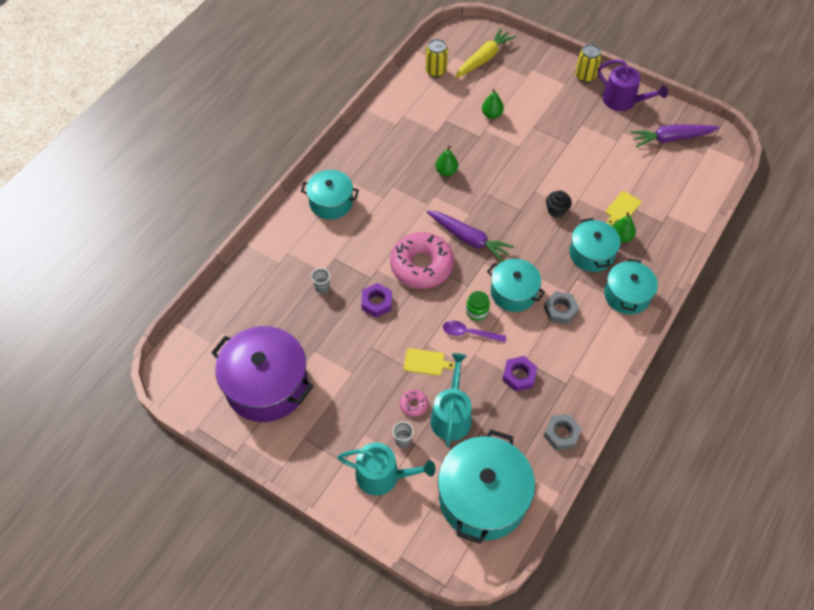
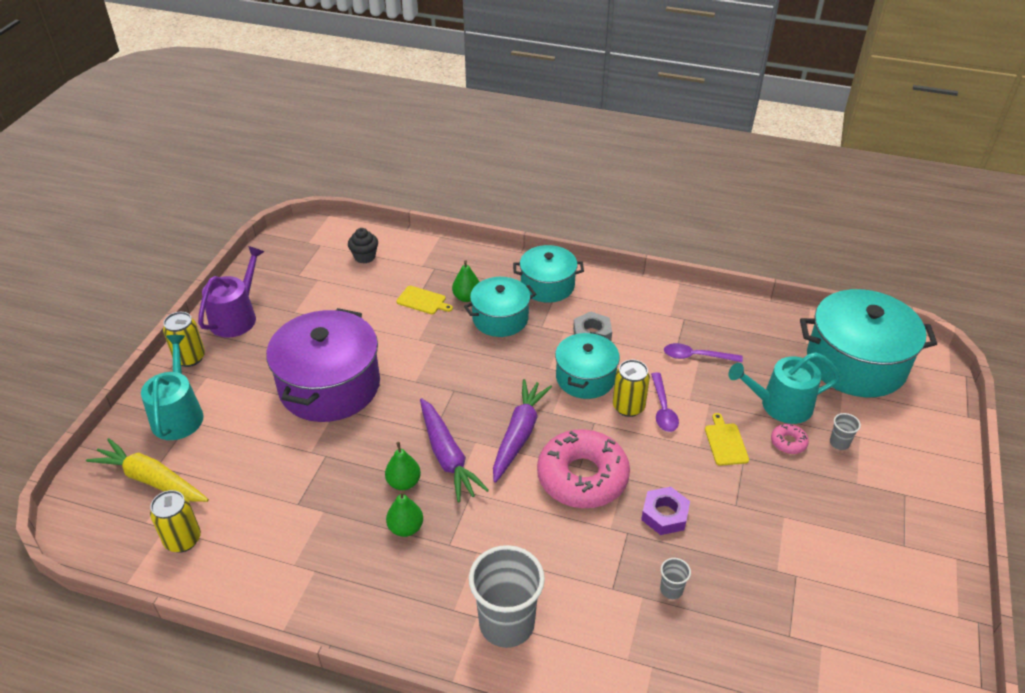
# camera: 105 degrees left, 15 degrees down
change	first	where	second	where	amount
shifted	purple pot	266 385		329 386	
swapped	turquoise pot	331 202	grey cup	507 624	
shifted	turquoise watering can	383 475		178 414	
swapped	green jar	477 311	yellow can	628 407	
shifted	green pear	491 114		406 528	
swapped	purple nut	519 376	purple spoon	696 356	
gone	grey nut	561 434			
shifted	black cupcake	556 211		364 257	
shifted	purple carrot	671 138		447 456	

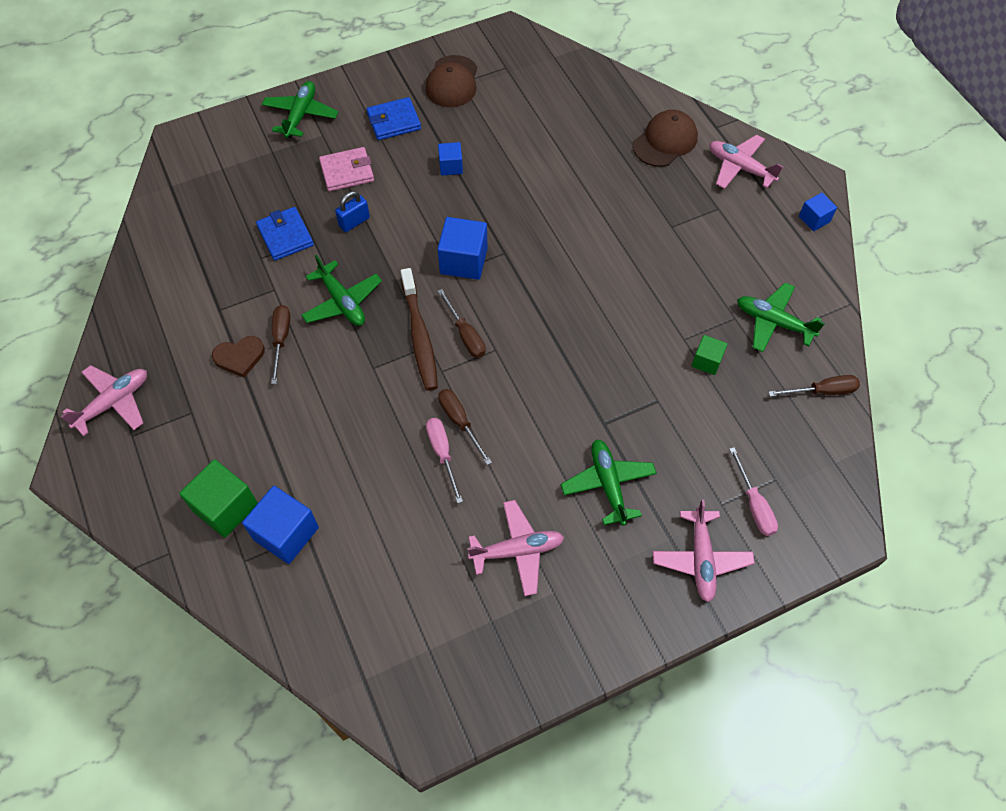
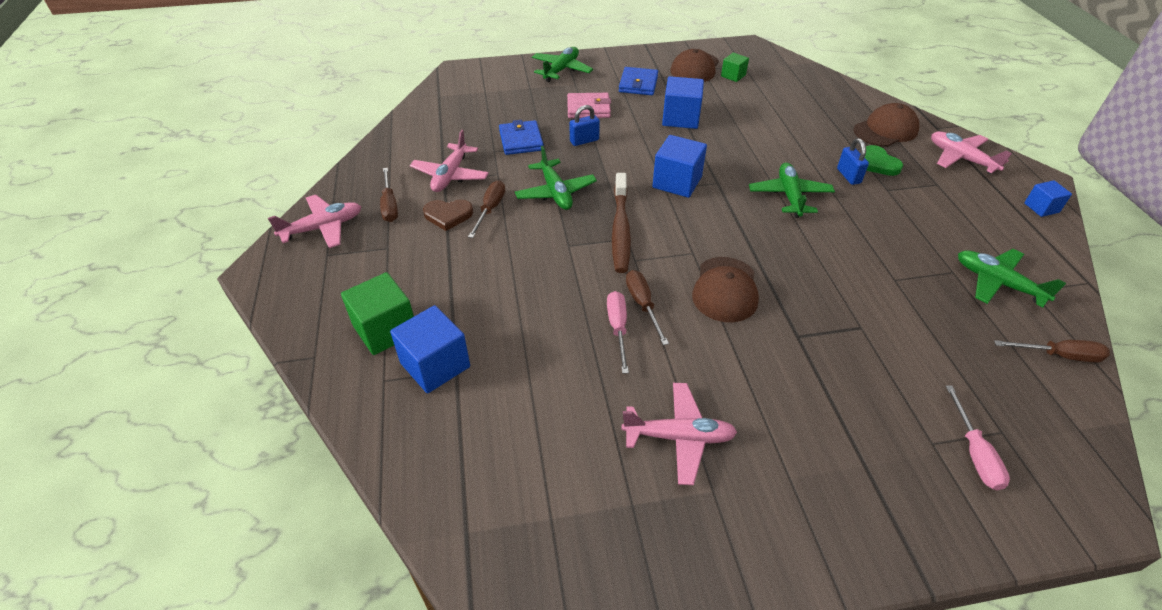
# camera: 15 degrees right, 15 degrees down
change	first	where	second	where	amount
rotated	blue wallet	394 121		638 84	75 degrees counterclockwise
scaled	blue cube	451 166		680 118	x1.74
shifted	brown screwdriver	465 335		389 205	
shifted	green plane	608 484		789 196	
shifted	pink plane	701 559		450 175	
shifted	green cube	706 361		733 76	
new			brown cap	725 289	
new			blue padlock	848 176	
new			green heart	878 163	

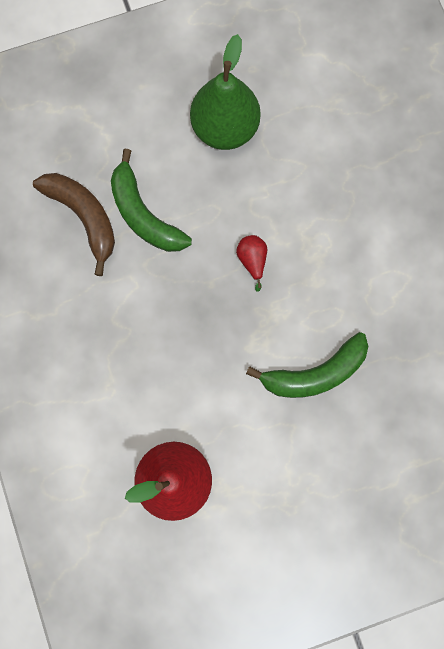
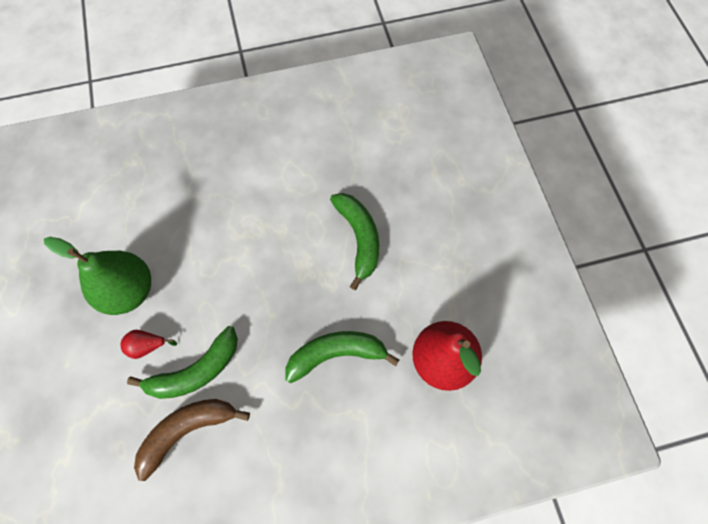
# camera: 85 degrees left, 10 degrees down
change	first	where	second	where	amount
shifted	red pear	252 260		147 346	
new			green banana	336 354	

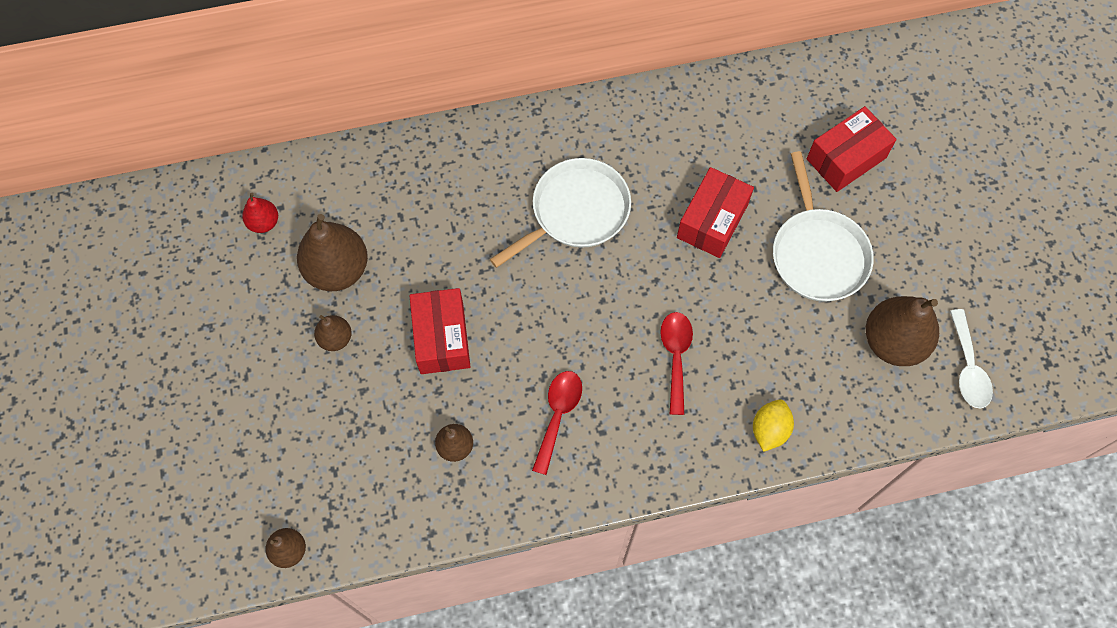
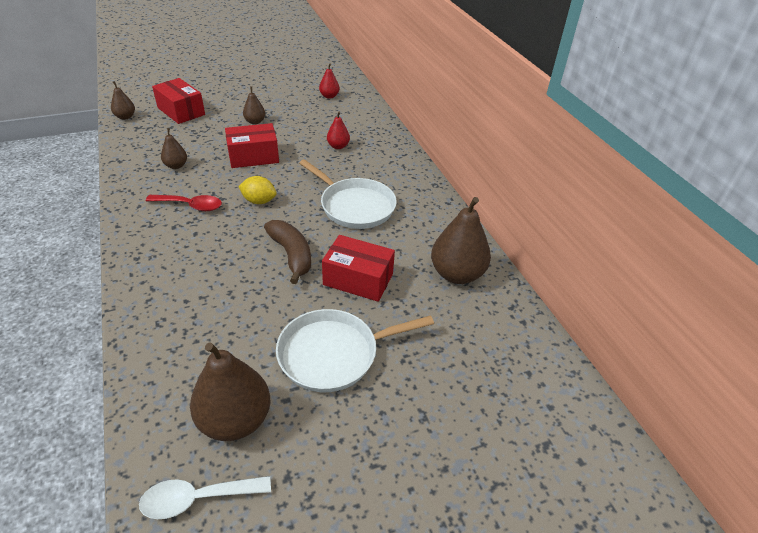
# camera: 80 degrees right, 25 degrees down
change	first	where	second	where	amount
shifted	brown pear	337 269		457 274	
gone	red spoon	676 357			
shifted	yellow lemon	769 430		259 201	
shifted	red box	846 158		181 111	
new			brown banana	291 255	
new			red pear	338 146	

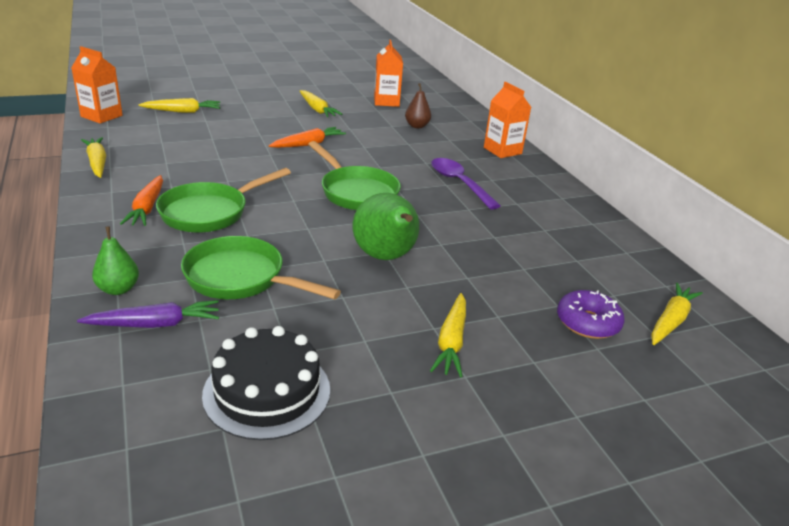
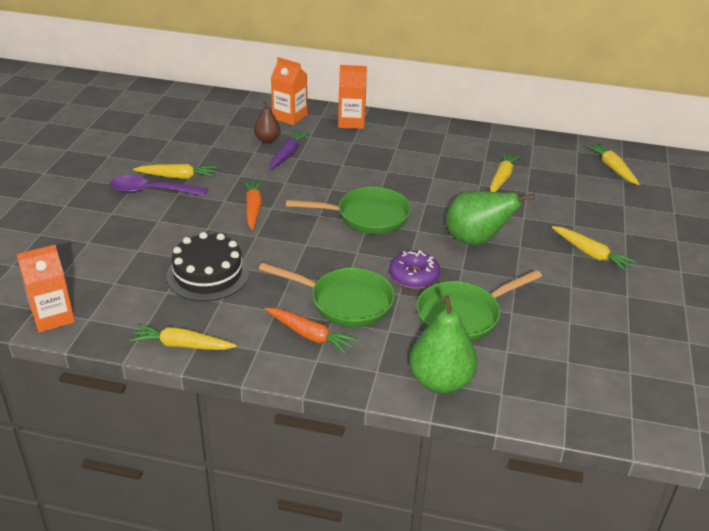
# camera: 55 degrees left, 5 degrees up
change	first	where	second	where	amount
shifted	purple carrot	155 324		287 154	
scaled	green pear	118 289		440 382	x1.77
shifted	yellow carrot	183 111		502 178	
rotated	green pan	210 212		345 302	60 degrees counterclockwise
shifted	black cake	267 391		208 274	
shifted	orange carton	386 101		289 117	
shifted	purple spoon	459 183		151 191	
shifted	purple donut	587 323		414 276	

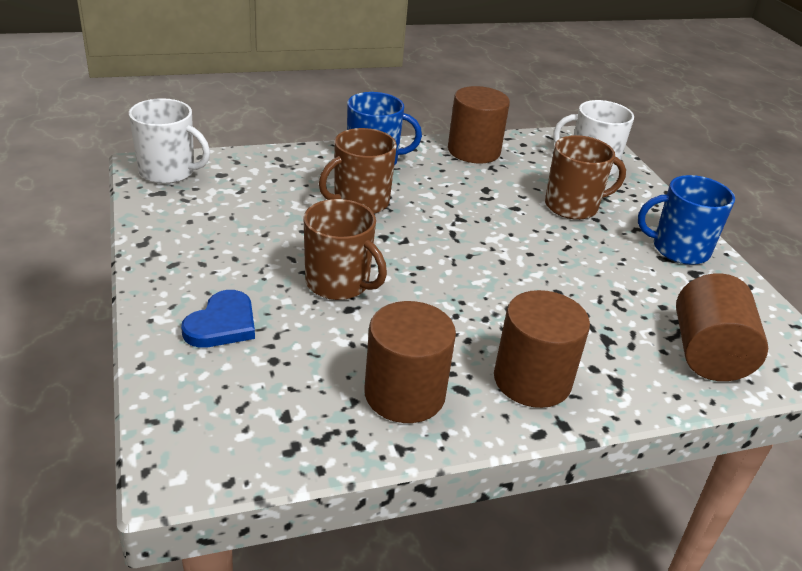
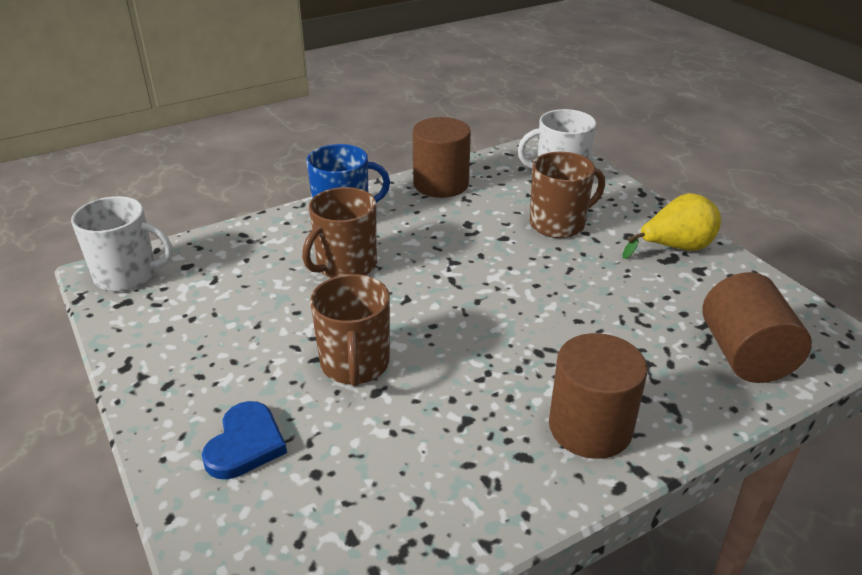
# camera: 10 degrees left, 0 degrees up
change	first	where	second	where	amount
rotated	brown mug	338 283		355 364	60 degrees clockwise
gone	brown cylinder	404 394			
swapped	blue mug	679 249	yellow pear	675 248	

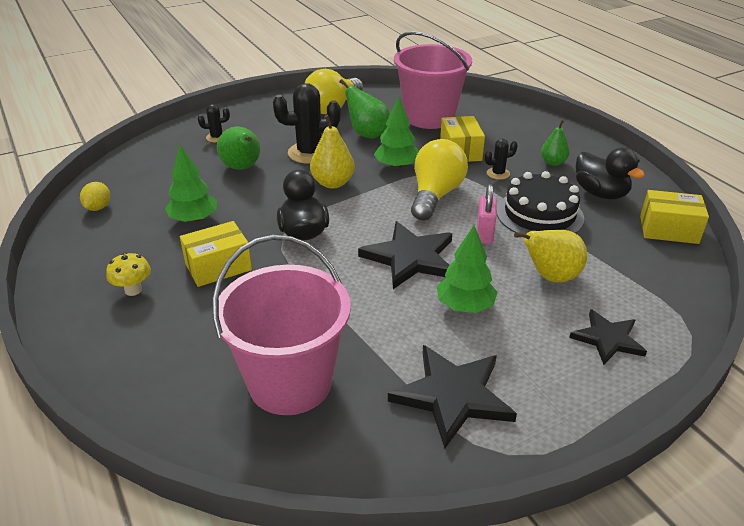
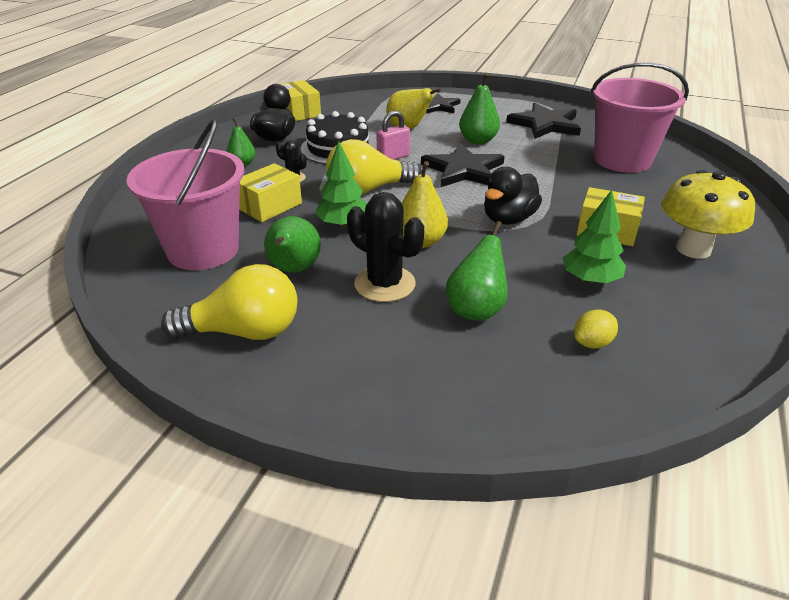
# camera: 130 degrees left, 0 degrees up
change	first	where	second	where	amount
shifted	yellow lemon	98 207		592 343	
scaled	yellow mushroom	133 290		693 249	x2.01
gone	black cactus	217 137			
swapped	green tree	465 306	green pear	478 141	

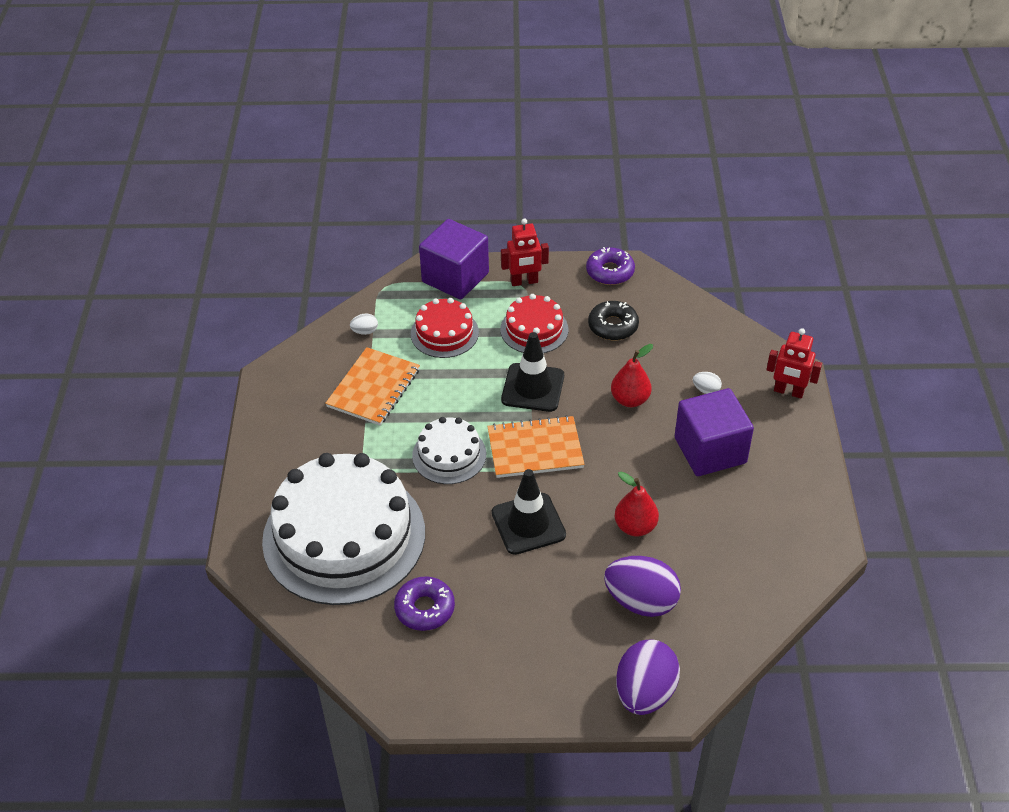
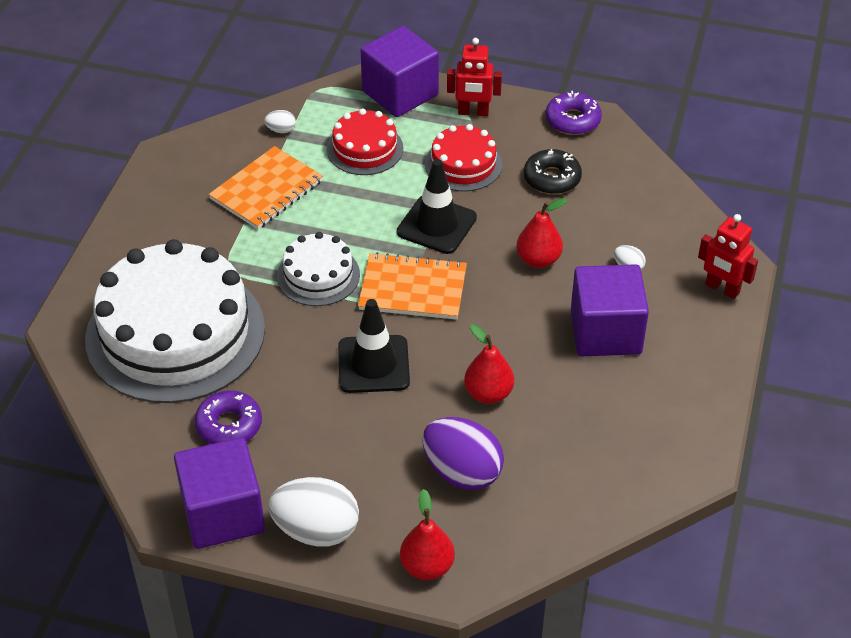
# camera: 15 degrees right, 0 degrees up
change	first	where	second	where	amount
swapped	purple egg	645 692	red pear	427 566	
new			purple cube	223 513	
new			white egg	316 530	

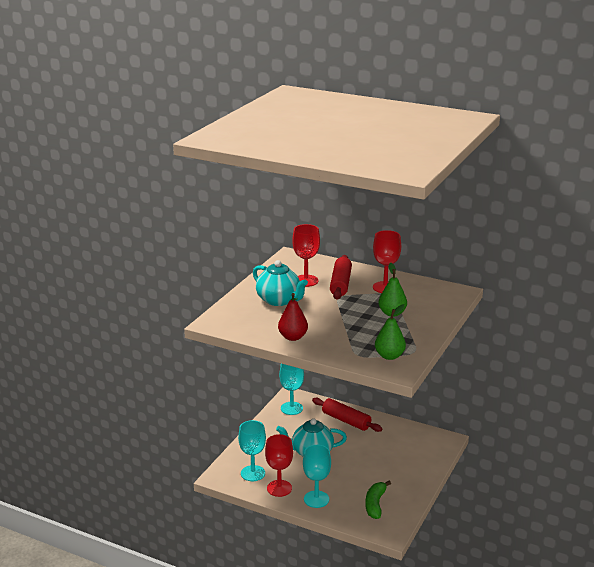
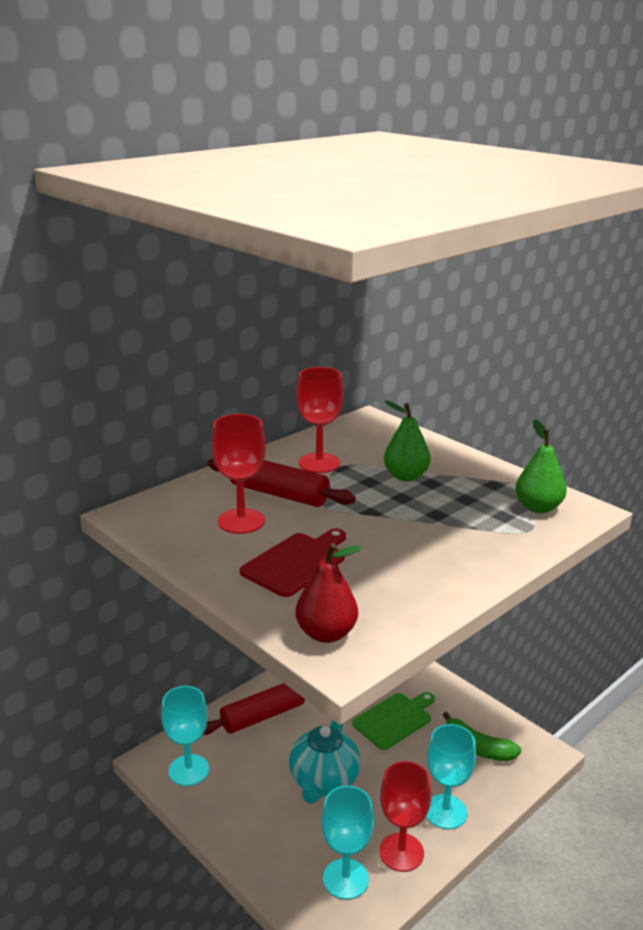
# camera: 70 degrees left, 0 degrees up
change	first	where	second	where	amount
swapped	turquoise teapot	279 300	red cutting board	297 562	
shifted	red pear	293 337		326 633	
new			green cutting board	394 719	

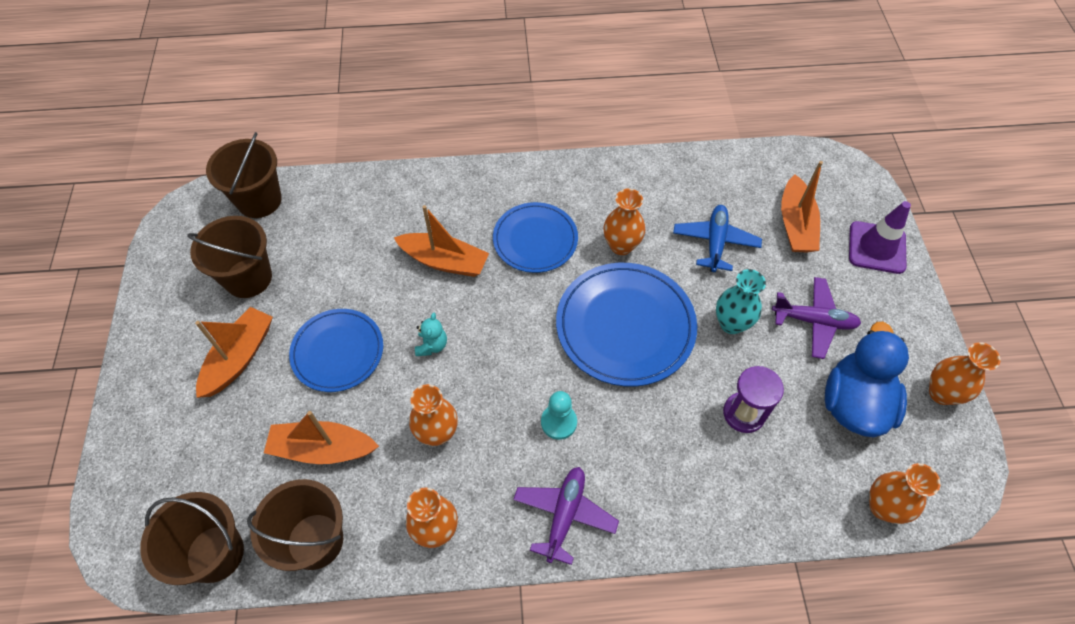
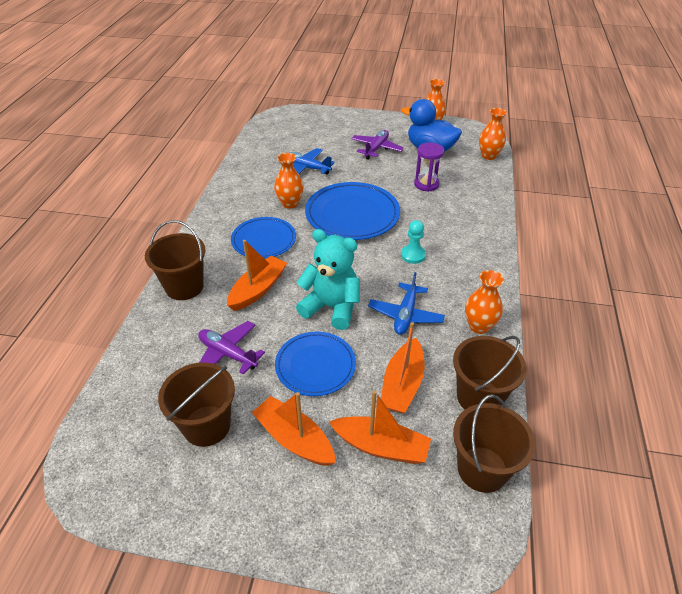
# camera: 75 degrees left, 15 degrees down
change	first	where	second	where	amount
shifted	brown bucket	259 200		184 287	
swapped	orange vase	437 433	blue plane	405 315	
scaled	turquoise teddy bear	432 345		331 307	x2.23
shifted	purple plane	564 515		227 354	
gone	turquoise vase	731 323			
shifted	orange boat	795 224		381 446	
gone	purple traffic cone	877 247			

